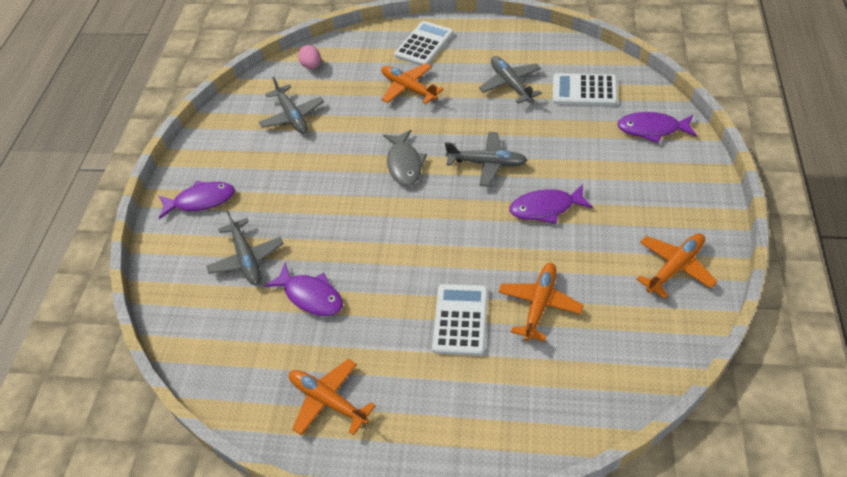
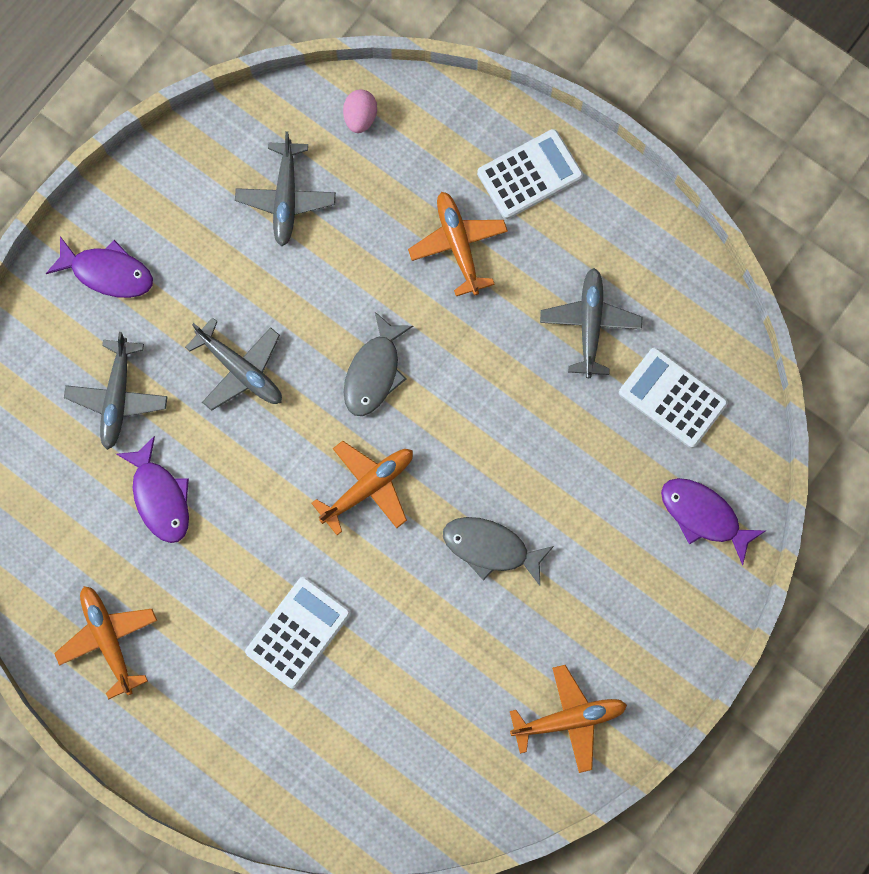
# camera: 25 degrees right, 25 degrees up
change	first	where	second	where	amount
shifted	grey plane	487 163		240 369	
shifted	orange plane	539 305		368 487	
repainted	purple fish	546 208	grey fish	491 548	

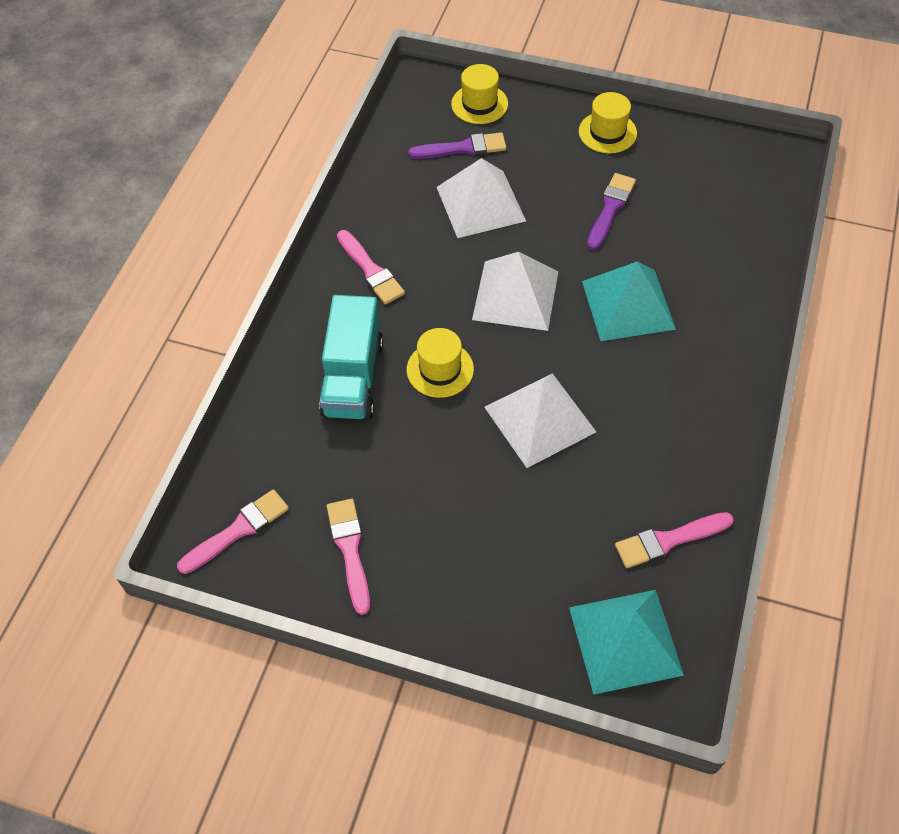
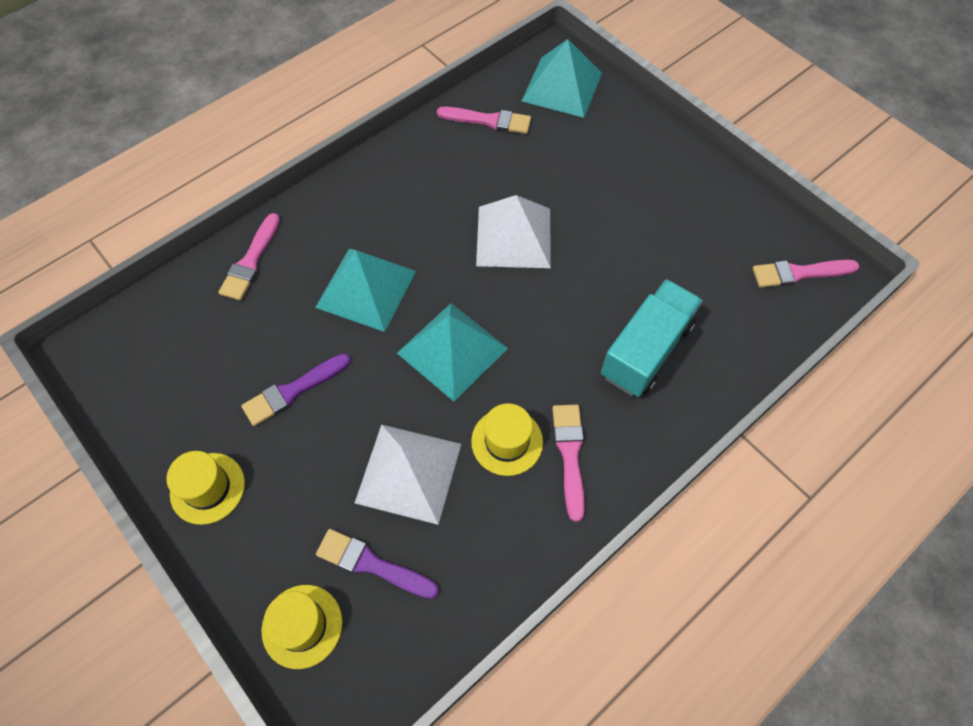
# camera: 150 degrees left, 5 degrees up
change	first	where	second	where	amount
shifted	pink brush	350 550		251 261	
shifted	yellow hat	440 369		507 441	
repainted	white pyramid	515 295	turquoise pyramid	452 350	

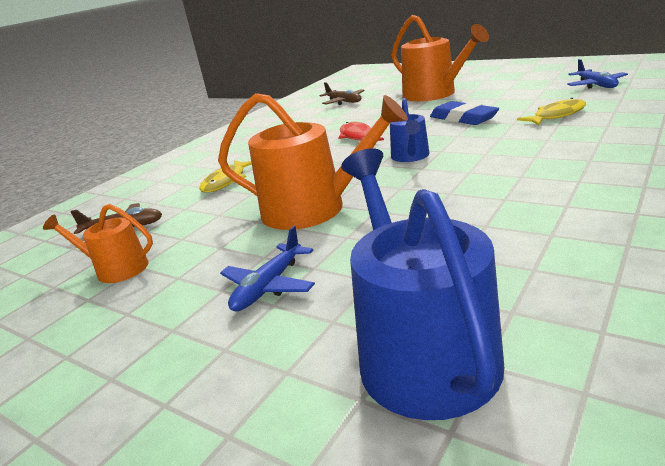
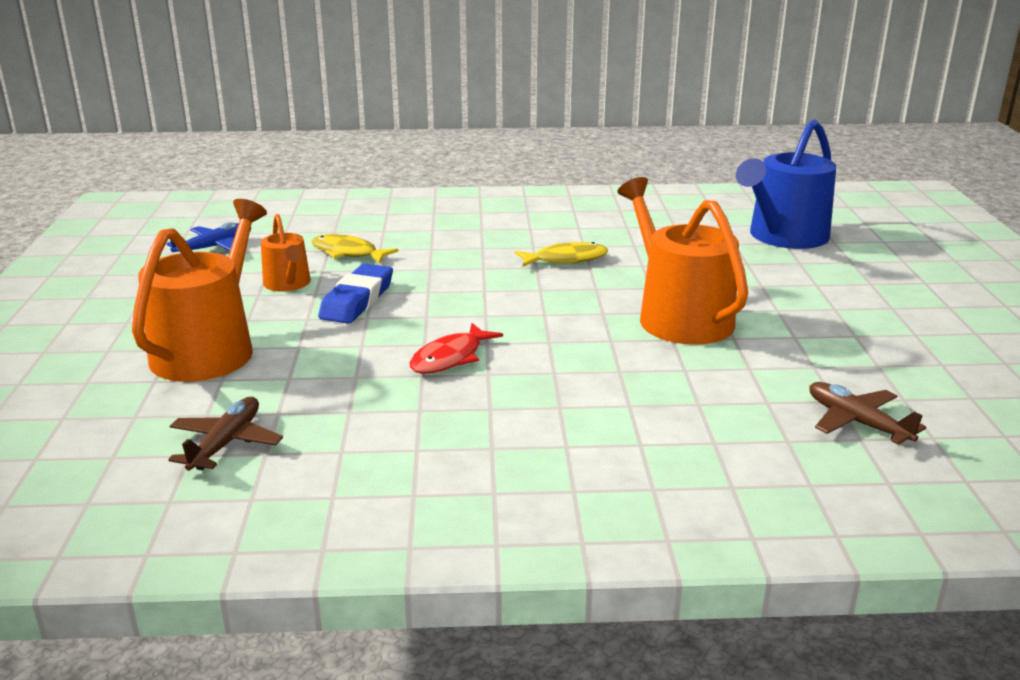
# camera: 130 degrees left, 0 degrees up
change	first	where	second	where	amount
shifted	orange watering can	116 269		288 284	
shifted	yellow fish	226 181		565 259	
gone	blue plane	269 286			
gone	blue watering can	410 156			

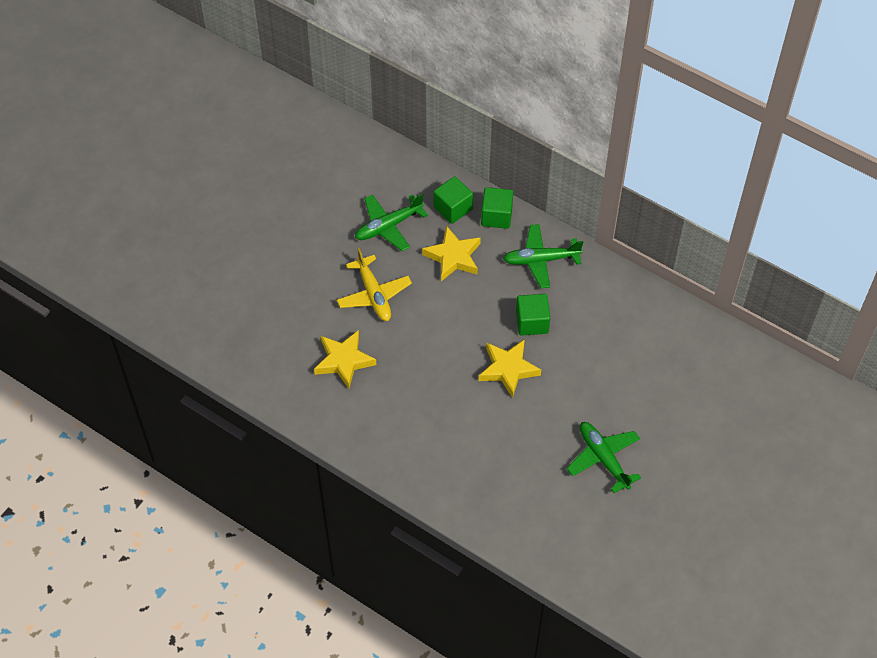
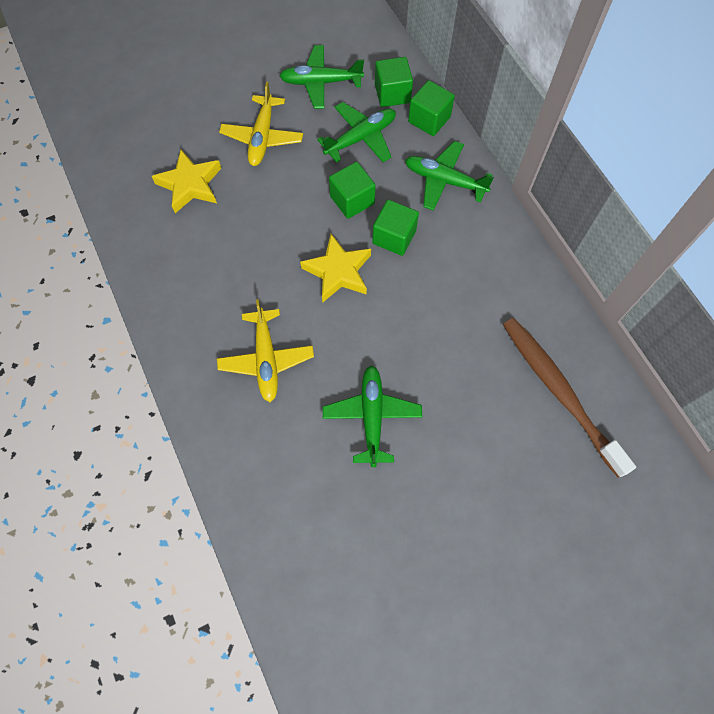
# camera: 30 degrees right, 10 degrees up
change	first	where	second	where	amount
swapped	yellow star	453 257	green plane	361 138	
new			yellow plane	266 359	
new			green cube	352 200	
new			brown toothbrush	559 392	

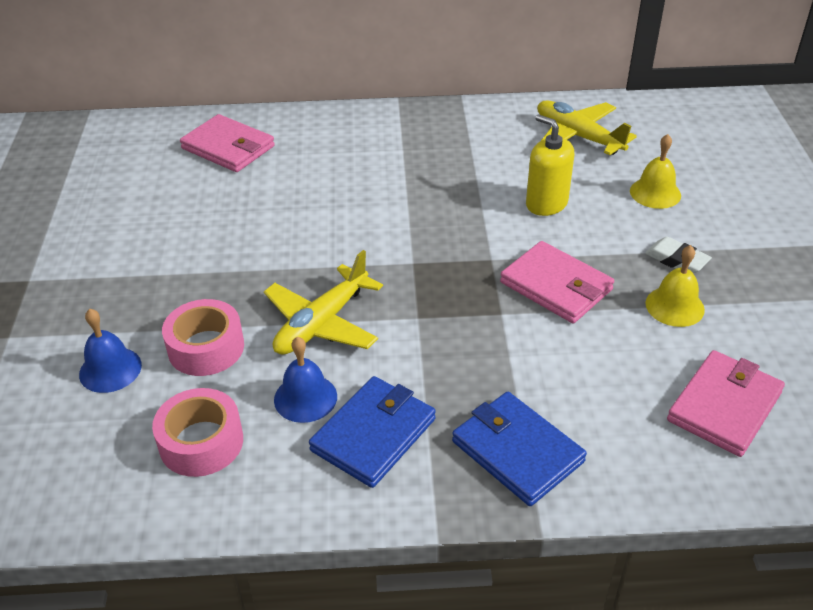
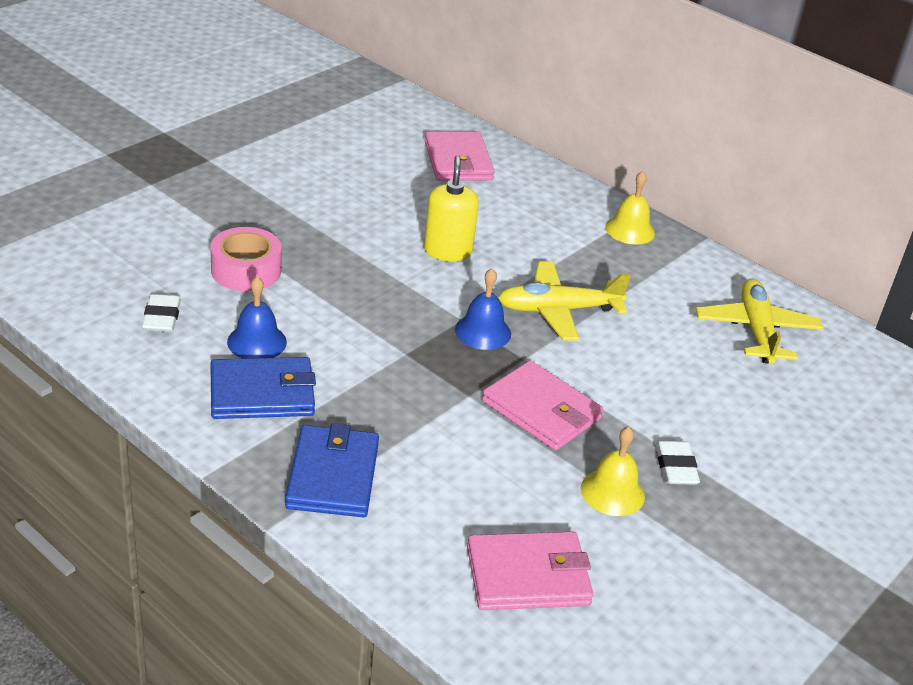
# camera: 40 degrees right, 5 degrees down
change	first	where	second	where	amount
shifted	blue bell	110 369		483 331	
swapped	pink tape	201 442	white eraser	162 317	
shifted	yellow plane	322 323		557 310	
rotated	pink wallet	556 286		541 410	45 degrees counterclockwise
shifted	yellow soap dispenser	546 204		447 251	
shifted	yellow bell	655 193		630 230	

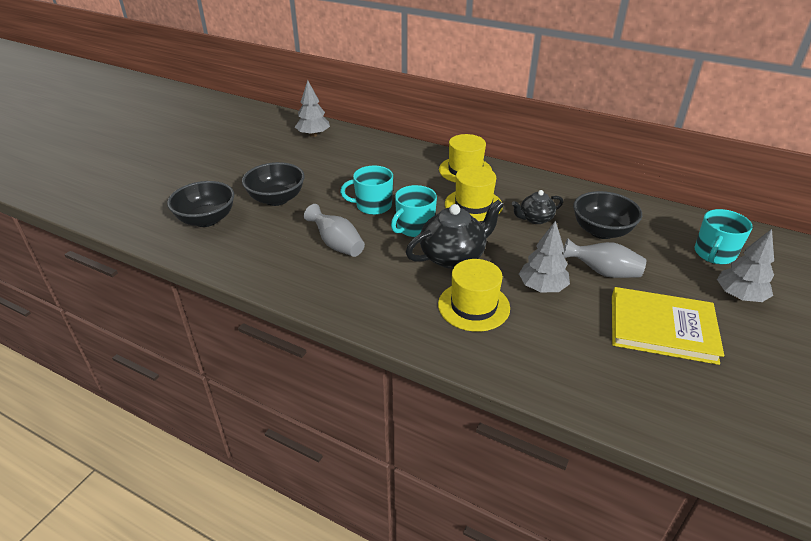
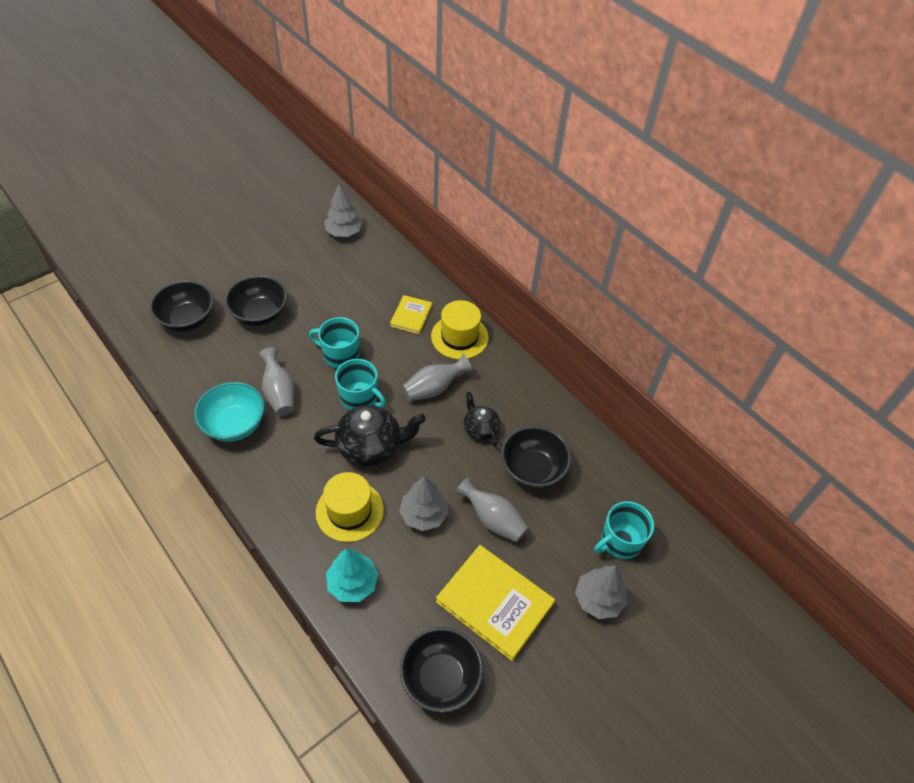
# camera: 20 degrees right, 15 degrees up
change	first	where	second	where	amount
rotated	turquoise mug	414 228		359 398	120 degrees counterclockwise
swapped	yellow hat	473 205	grey vase	434 388	
rotated	black teapot	535 219		480 429	60 degrees clockwise
new			turquoise bowl	234 424	
new			turquoise tree	352 583	
new			yellow book	411 316	
new			black bowl	440 677	

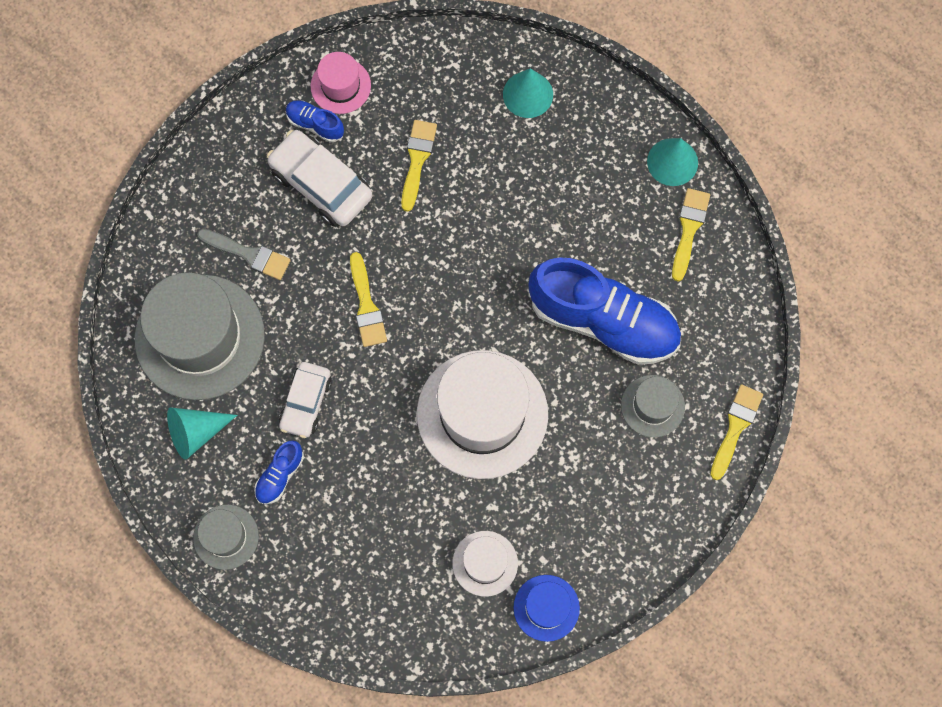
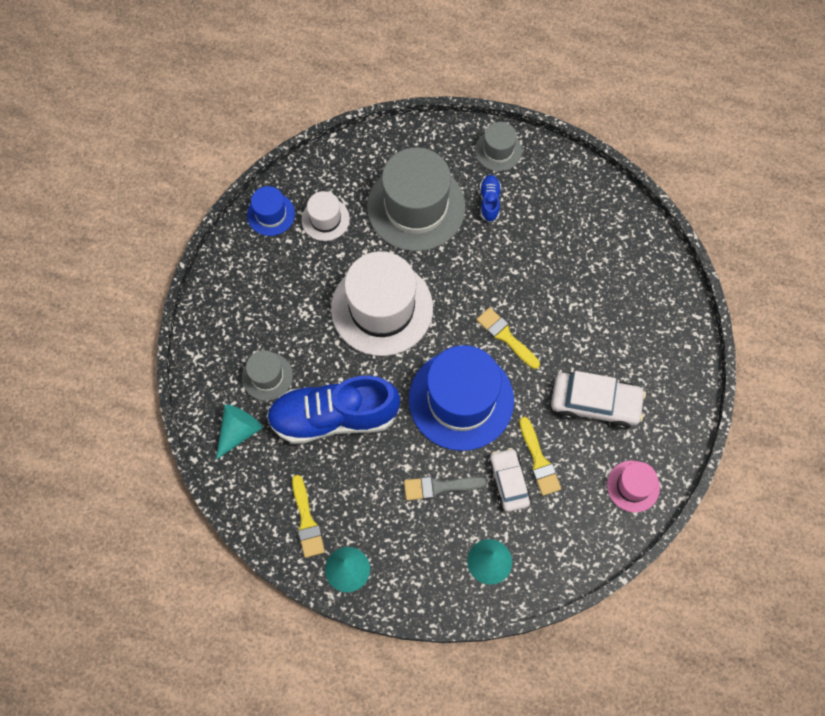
# camera: 150 degrees right, 5 degrees down
change	first	where	second	where	amount
shifted	grey hat	199 337		416 207	
shifted	turquoise cone	196 432		239 431	
shifted	grey brush	248 254		440 487	
shifted	white car	306 402		508 482	
gone	blue shoe	315 124			
gone	yellow brush	735 427			
new			blue hat	461 400	

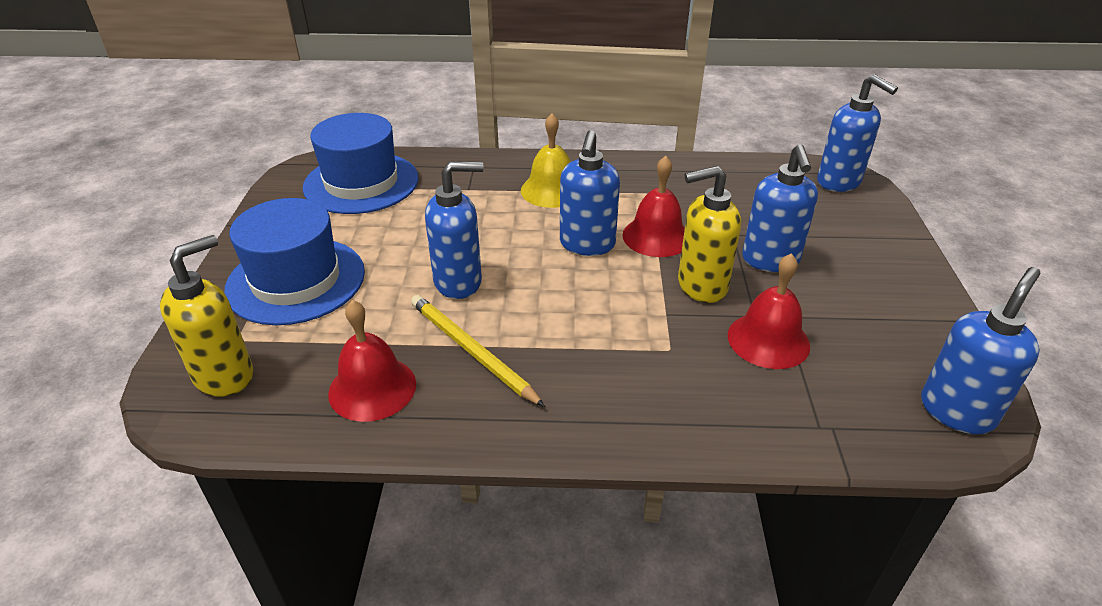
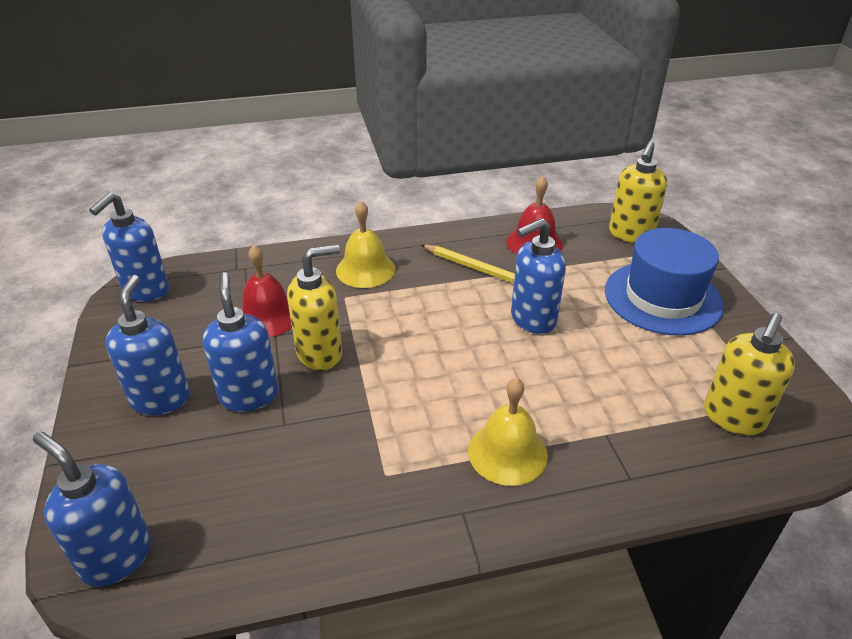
# camera: 165 degrees right, 0 degrees up
change	first	where	second	where	amount
swapped	blue hat	361 183	yellow soap dispenser	733 418	
shifted	blue soap dispenser	587 245		160 398	
gone	red bell	656 236			
new			yellow bell	365 269	

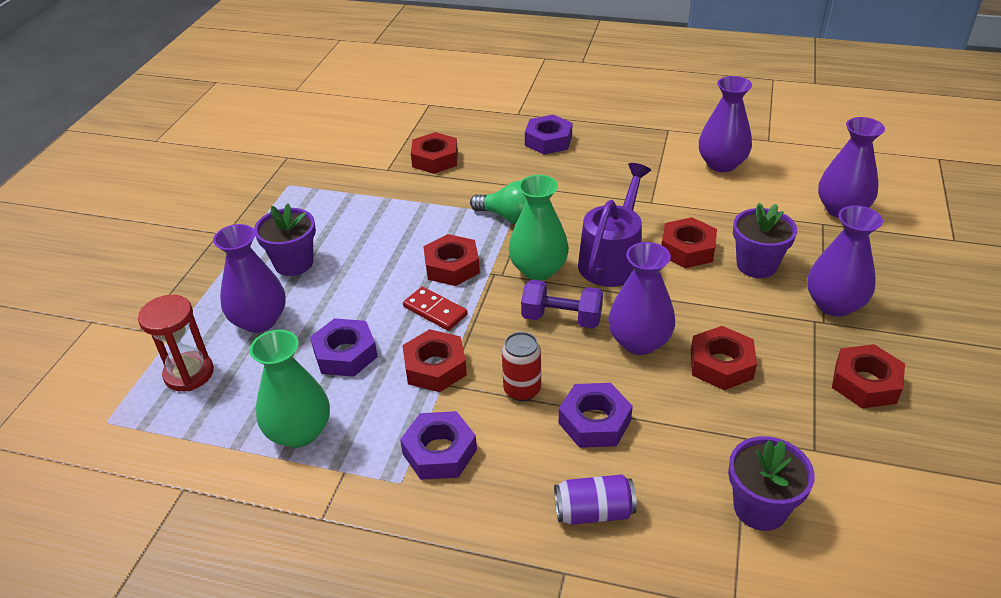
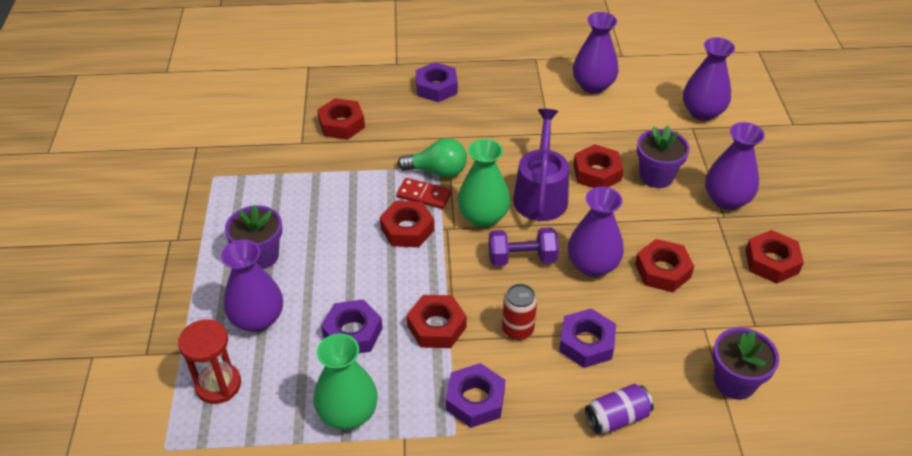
# camera: 20 degrees left, 5 degrees up
change	first	where	second	where	amount
shifted	red domino	435 311		424 195	

